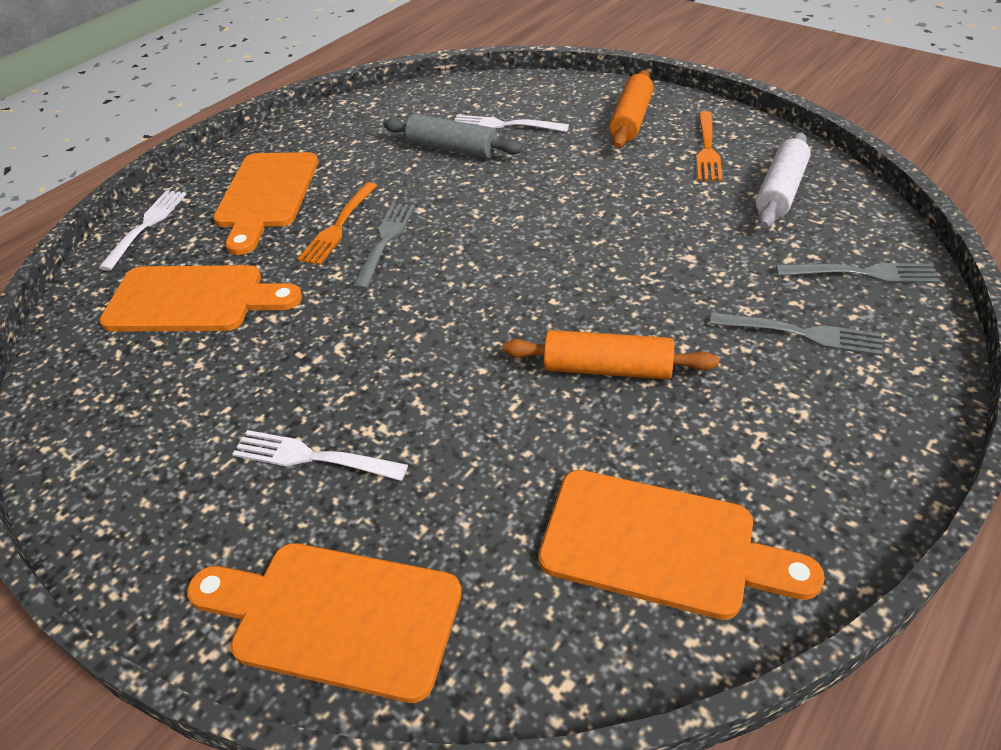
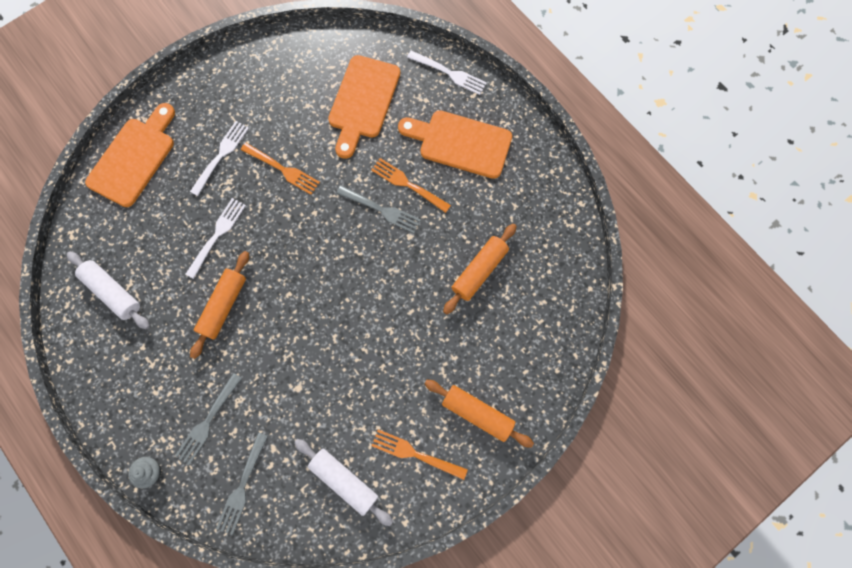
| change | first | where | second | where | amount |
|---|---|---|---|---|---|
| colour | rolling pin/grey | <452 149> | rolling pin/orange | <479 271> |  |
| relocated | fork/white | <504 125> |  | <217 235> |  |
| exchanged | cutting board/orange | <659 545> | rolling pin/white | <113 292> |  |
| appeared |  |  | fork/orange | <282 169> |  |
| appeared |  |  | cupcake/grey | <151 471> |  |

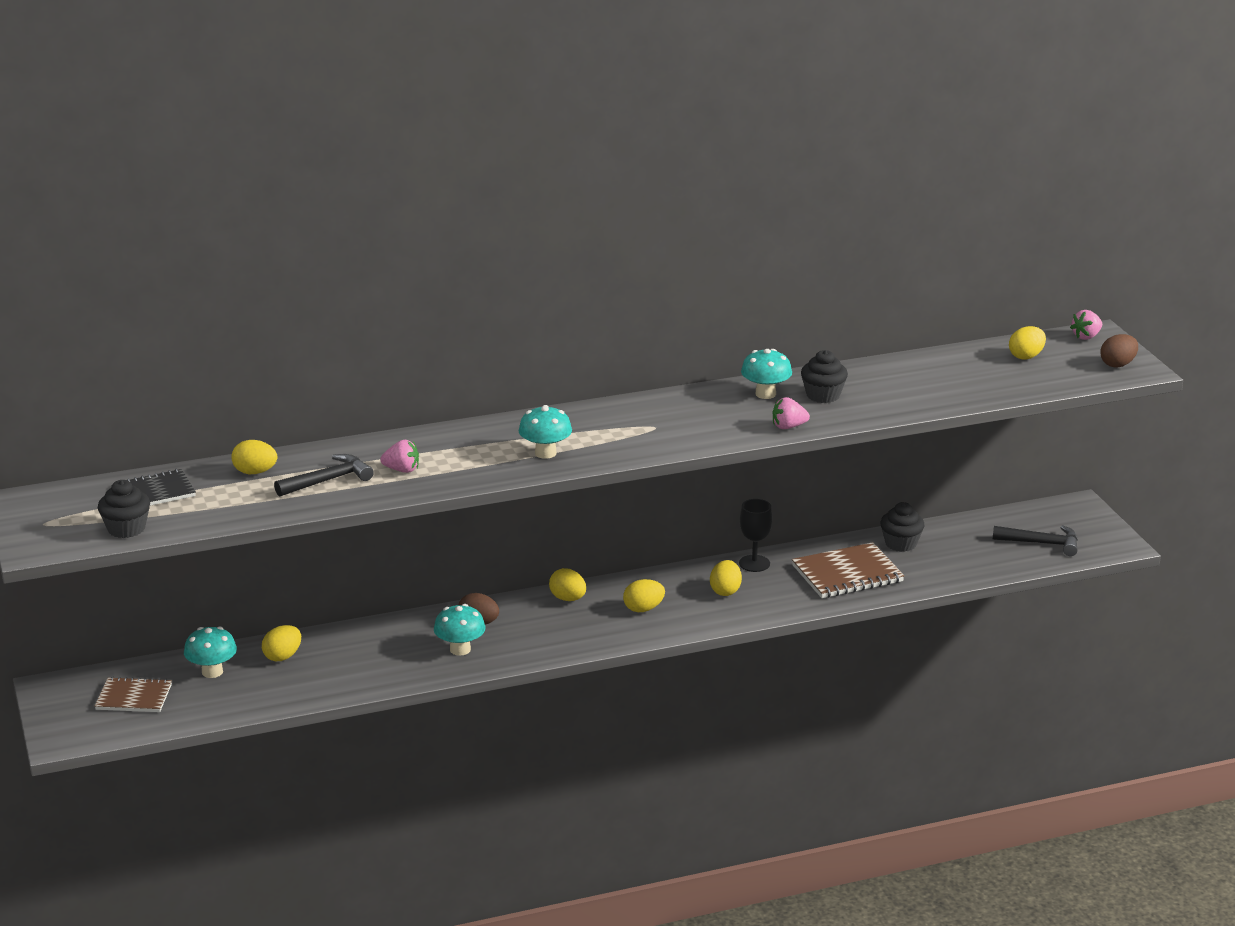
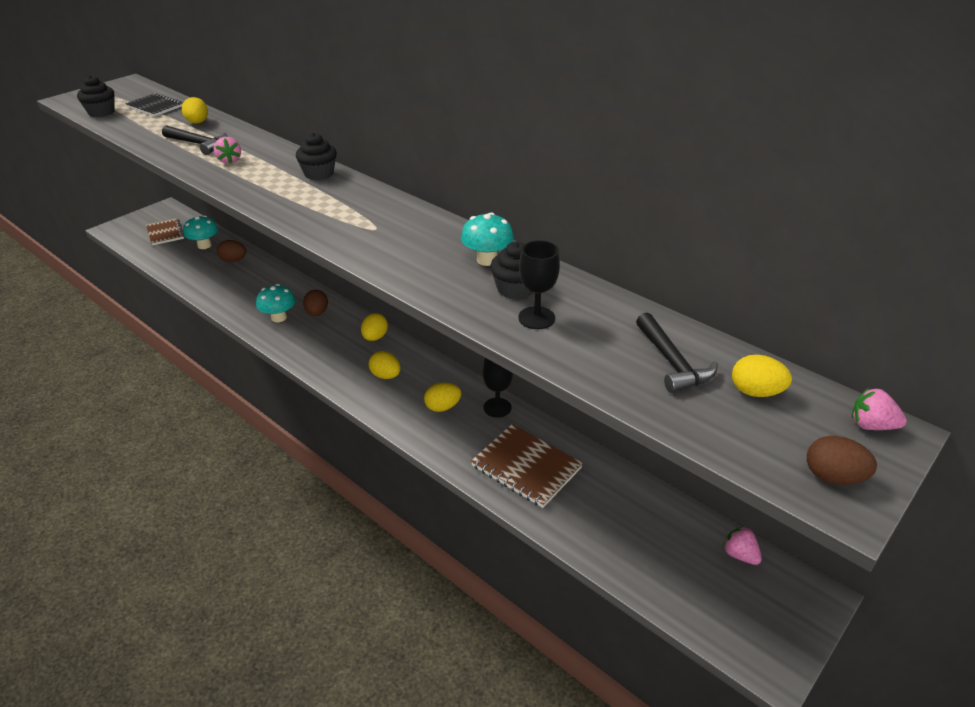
| change | first | where | second | where | amount |
|---|---|---|---|---|---|
| relocated | strawberry/pink | <788 427> |  | <739 555> |  |
| missing | mushroom/turquoise | <545 453> |  |  |  |
| relocated | cupcake/black | <901 544> |  | <319 174> |  |
| relocated | hammer/black | <1042 543> |  | <672 363> |  |
| colour | egg/yellow | <282 656> | egg/brown | <233 260> |  |
| appeared |  |  | goblet/black | <536 318> |  |

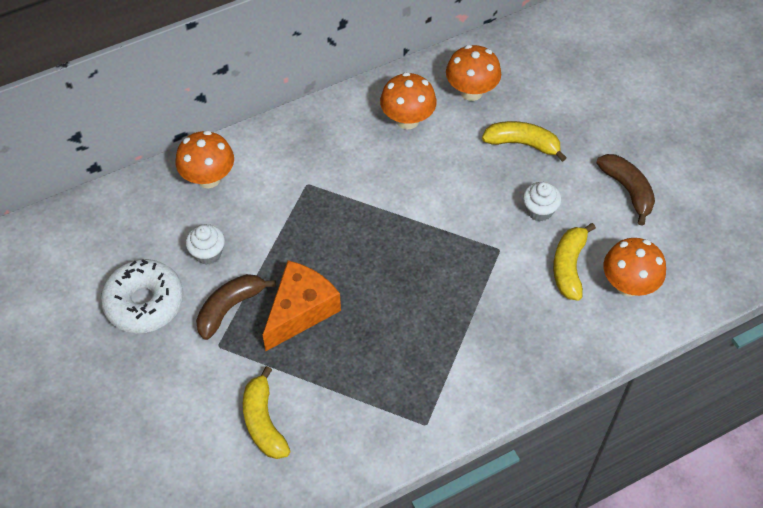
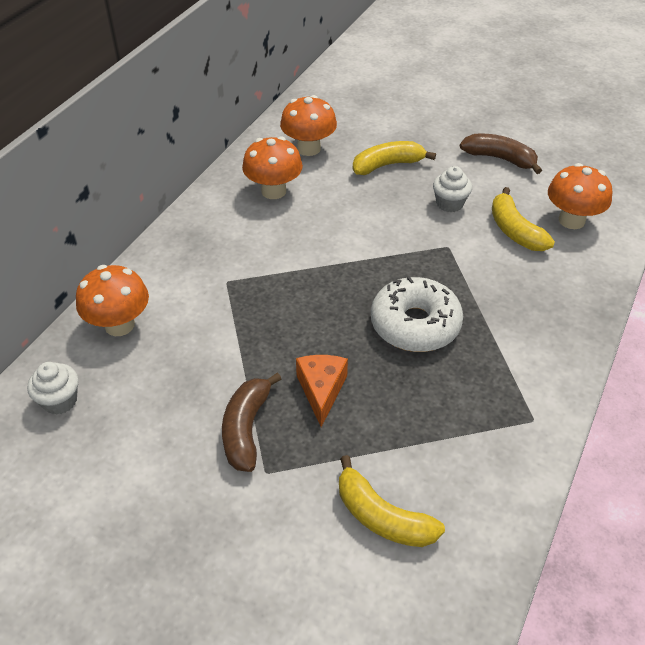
| change | first | where | second | where | amount |
|---|---|---|---|---|---|
| relocated | cupcake/white | <208 253> |  | <60 401> |  |
| relocated | donut/white | <144 302> |  | <415 324> |  |
| size | cheese/orange | <300 311> |  | <321 390> | x0.66 |

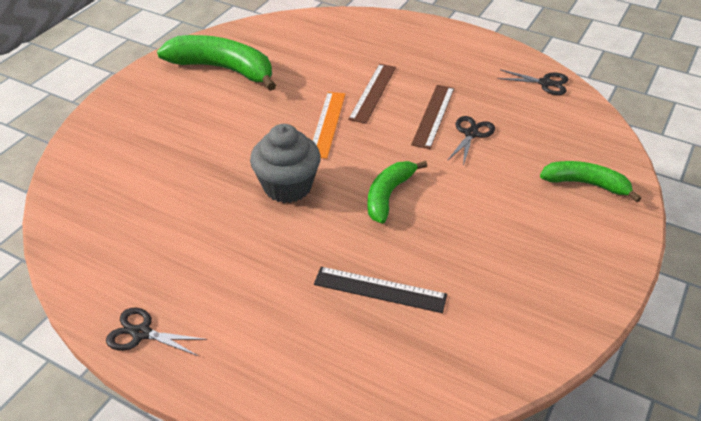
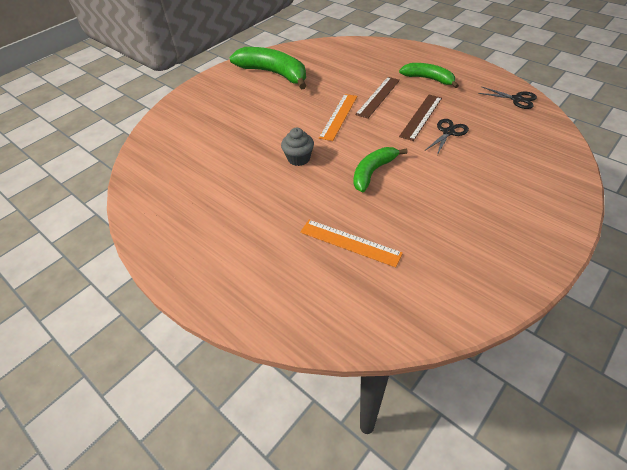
| change | first | where | second | where | amount |
|---|---|---|---|---|---|
| size | cupcake/grey | <287 186> |  | <298 158> | x0.63 |
| relocated | banana/green | <586 184> |  | <428 79> |  |
| colour | ruler/black | <380 289> | ruler/orange | <350 242> |  |
| missing | scissors/black | <141 333> |  |  |  |

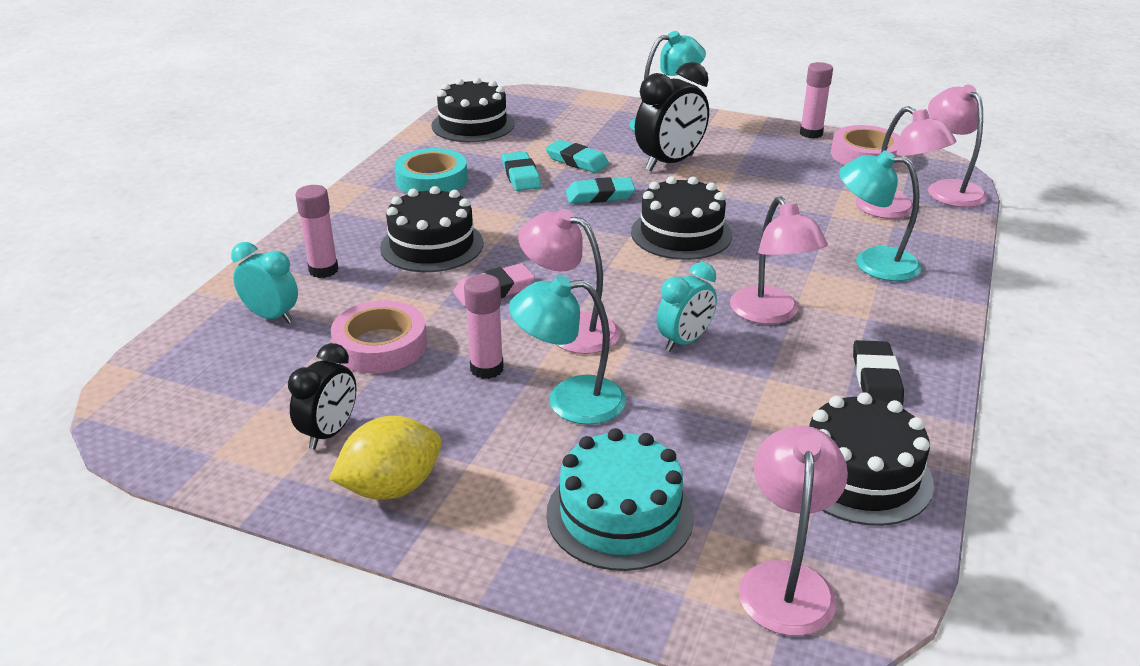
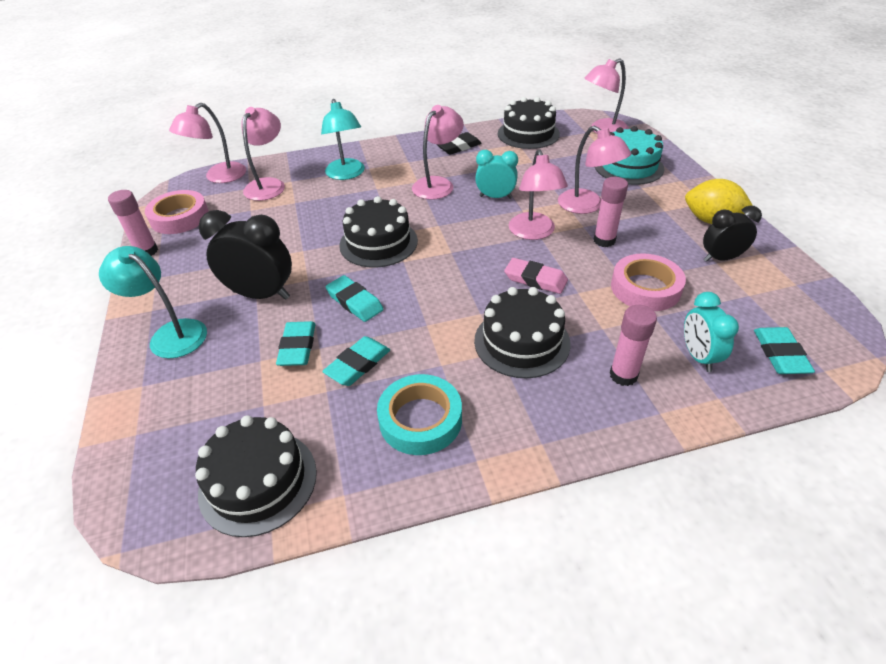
| change | first | where | second | where | amount |
|---|---|---|---|---|---|
| colour | lamp/turquoise | <569 401> | lamp/pink | <587 206> |  |
| appeared |  |  | eraser/turquoise | <780 354> |  |

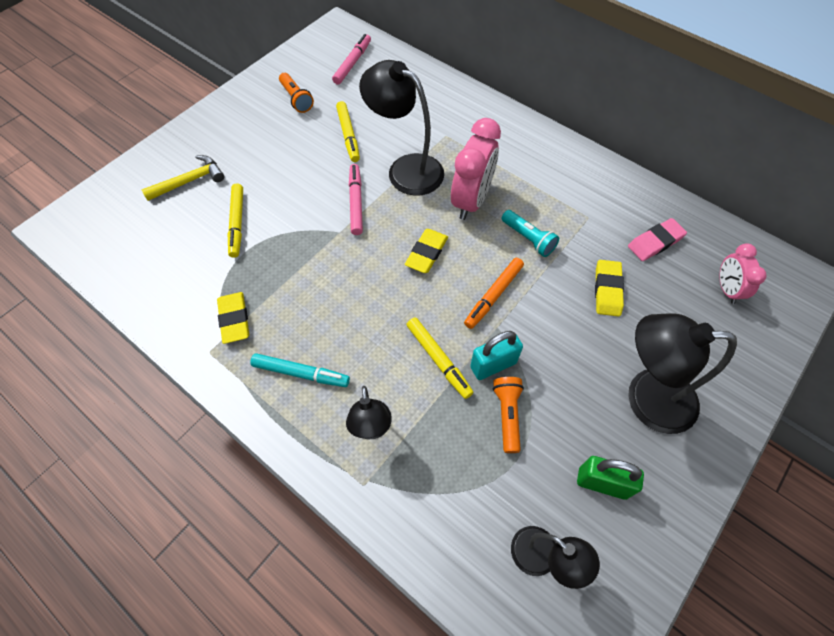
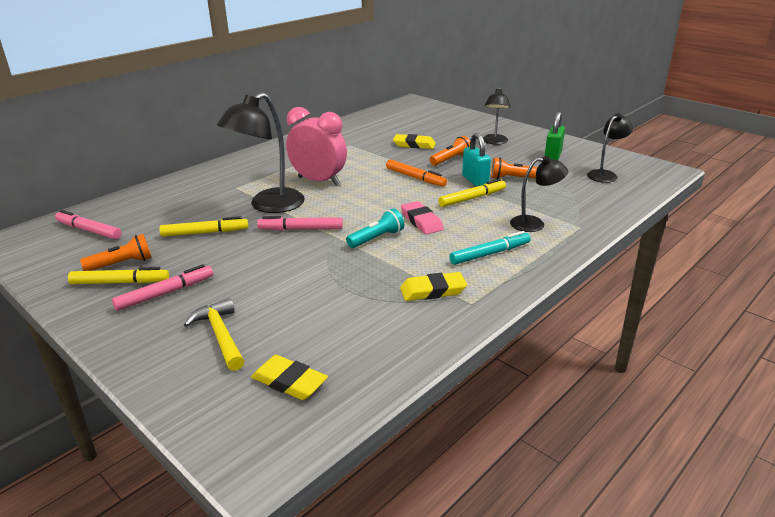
| change | first | where | second | where | amount |
|---|---|---|---|---|---|
| relocated | marker/yellow | <237 223> |  | <120 282> |  |
| relocated | flashlight/turquoise | <528 239> |  | <377 238> |  |
| relocated | eraser/pink | <655 242> |  | <421 221> |  |
| relocated | eraser/yellow | <426 253> |  | <289 382> |  |
| missing | clock/pink | <726 289> |  |  |  |
| size | lamp/black | <646 398> |  | <494 142> | x0.59 |
| spun | marker/turquoise | <301 373> |  | <490 254> | 45 degrees clockwise |
| appeared |  |  | flashlight/orange | <451 159> |  |
| appeared |  |  | marker/pink | <165 293> |  |

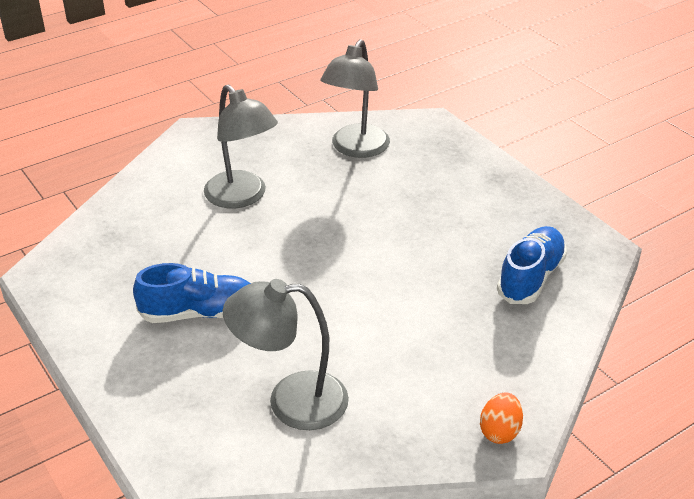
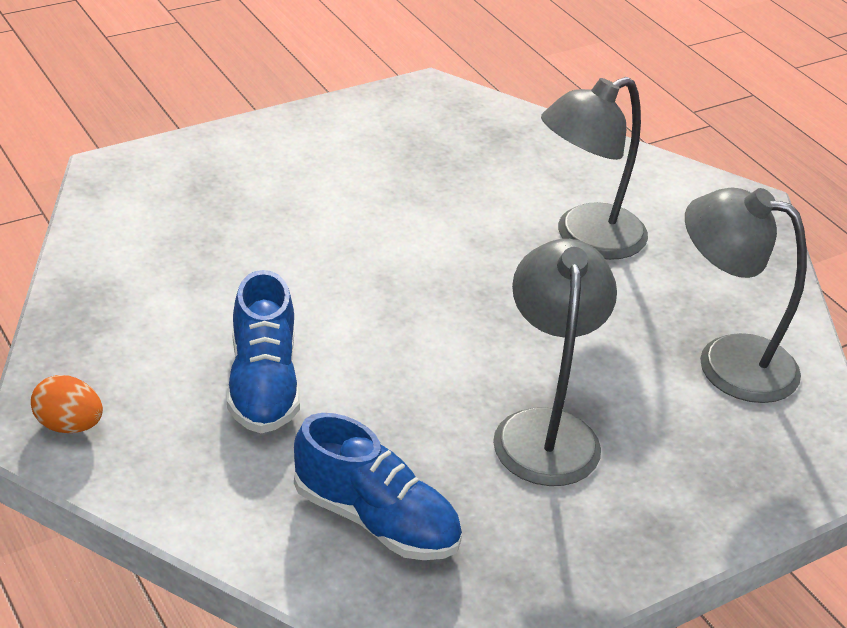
| change | first | where | second | where | amount |
|---|---|---|---|---|---|
| relocated | shoe/blue | <199 313> |  | <263 384> |  |
| relocated | lamp/grey | <291 401> |  | <545 430> |  |

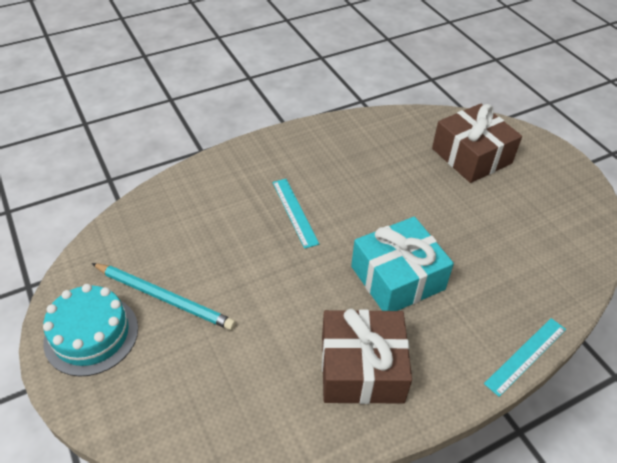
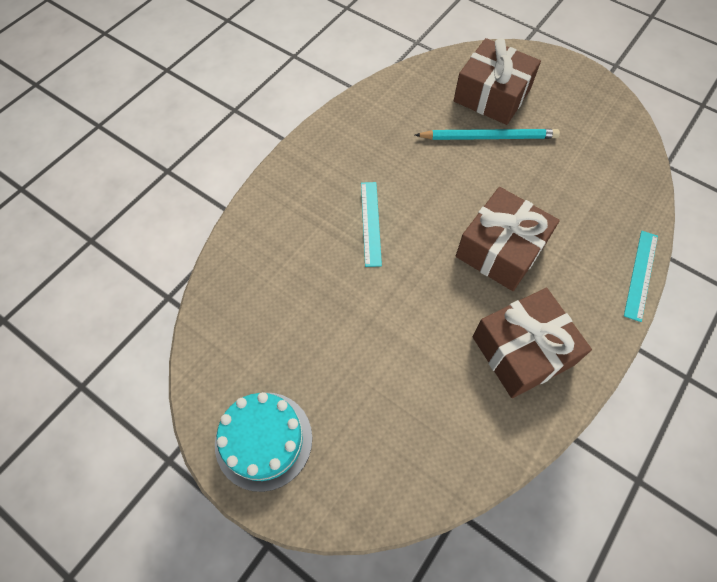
| change | first | where | second | where | amount |
|---|---|---|---|---|---|
| spun | ruler/turquoise | <295 212> |  | <371 223> | 45 degrees clockwise |
| colour | gift/turquoise | <397 278> | gift/brown | <501 249> |  |
| relocated | pencil/turquoise | <164 298> |  | <489 137> |  |

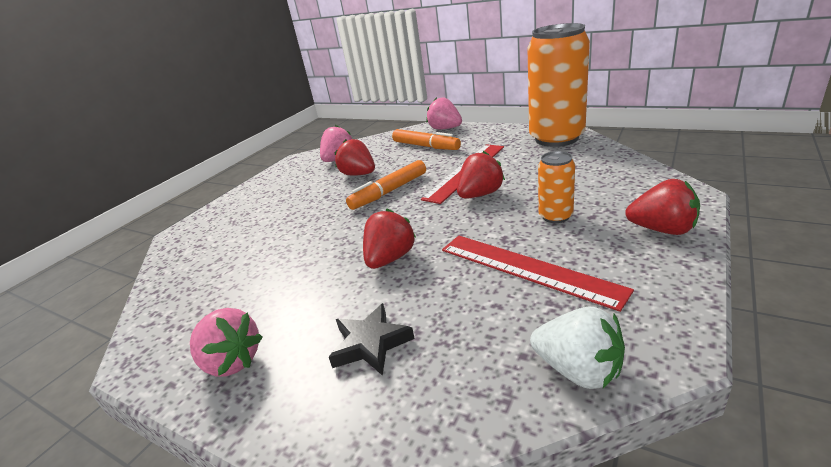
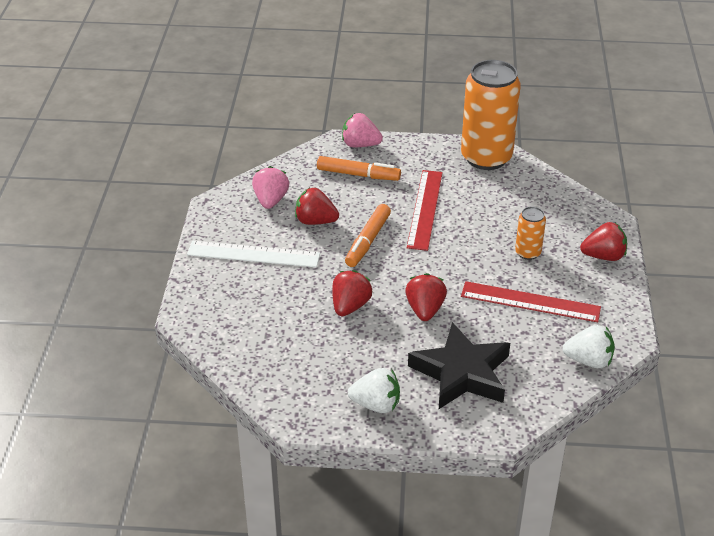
| change | first | where | second | where | amount |
|---|---|---|---|---|---|
| relocated | strawberry/red | <480 194> |  | <350 306> |  |
| size | star/black | <370 344> |  | <461 373> | x1.85 |
| colour | strawberry/pink | <232 361> | strawberry/white | <376 405> |  |
| appeared |  |  | ruler/white | <253 254> |  |

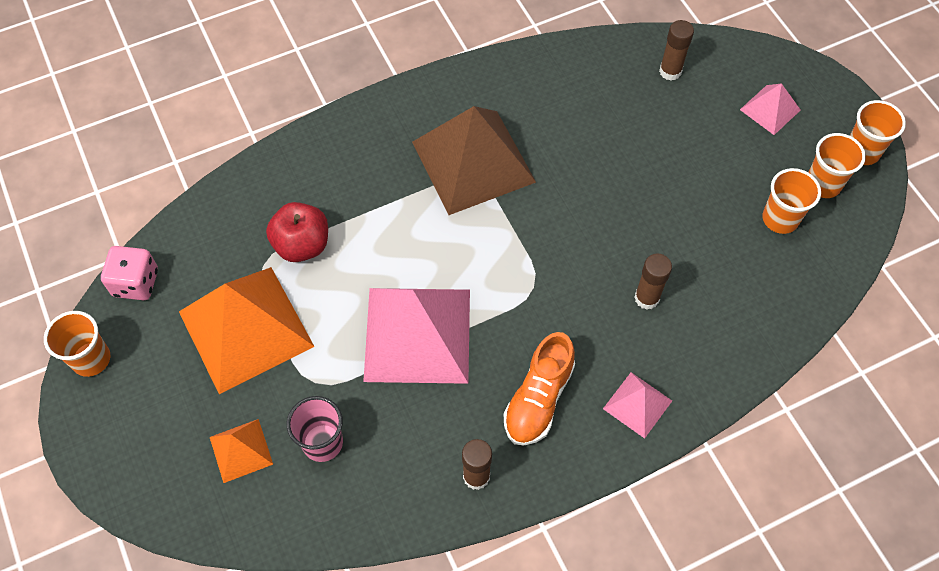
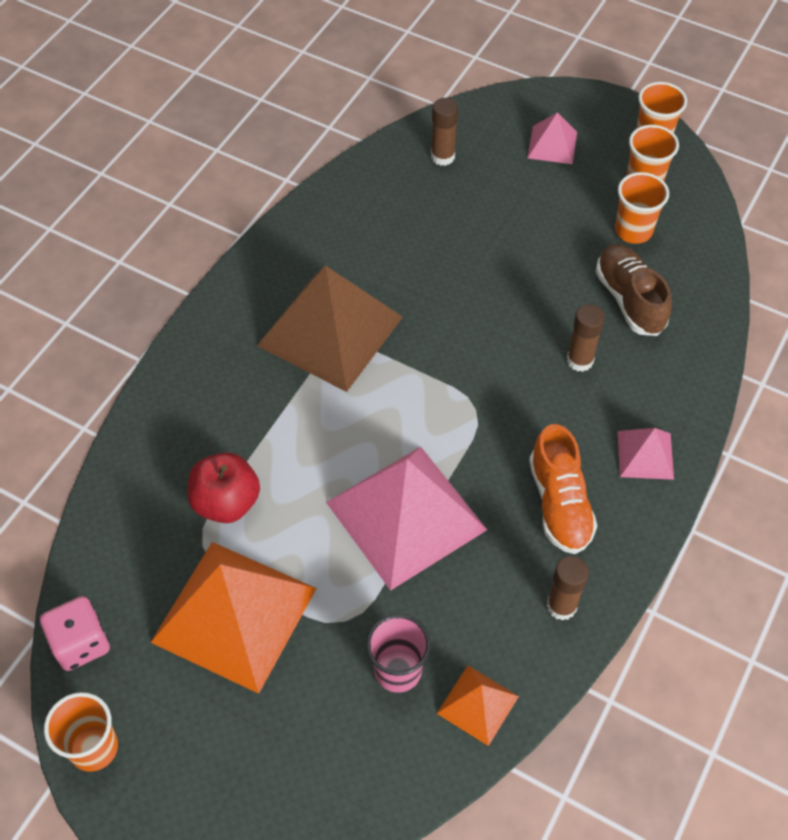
| change | first | where | second | where | amount |
|---|---|---|---|---|---|
| relocated | pyramid/orange | <241 450> |  | <478 705> |  |
| appeared |  |  | shoe/brown | <629 299> |  |

